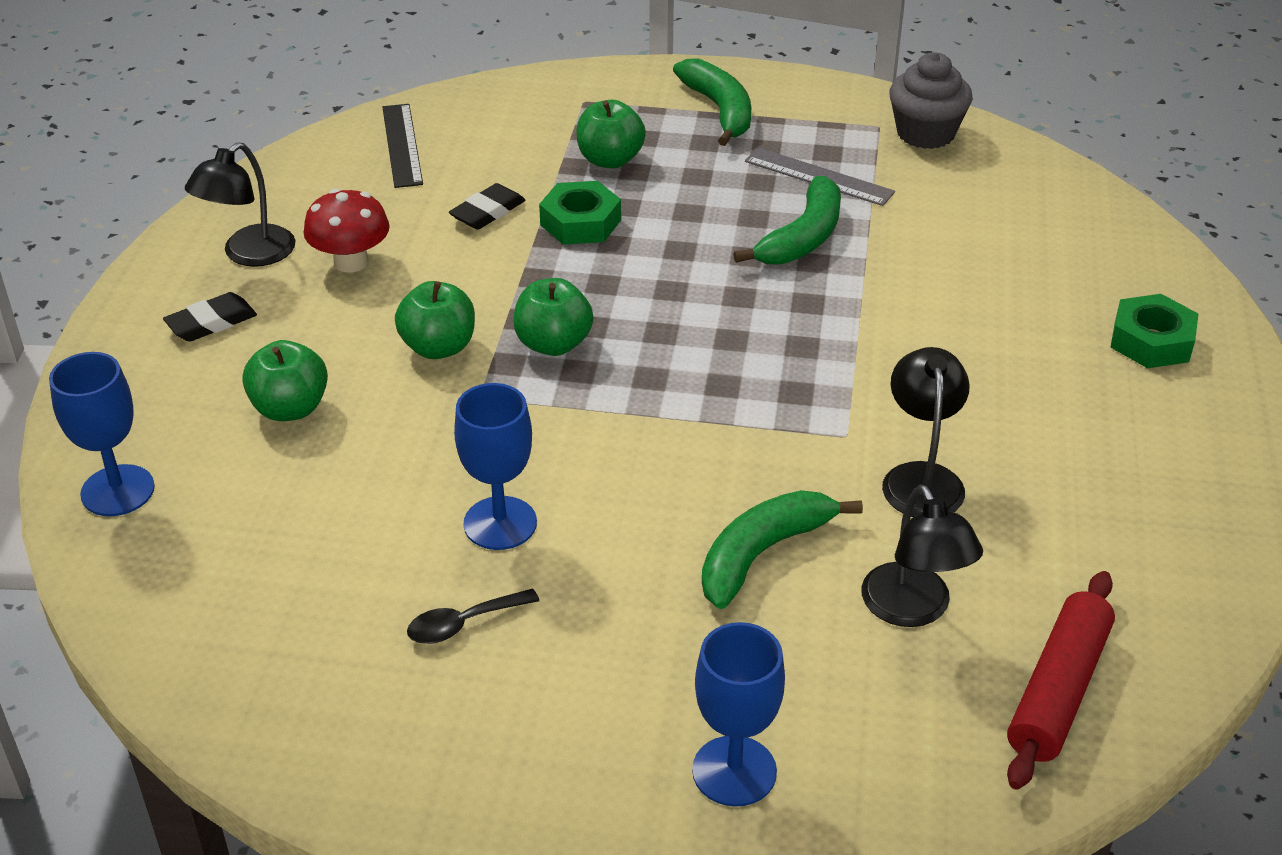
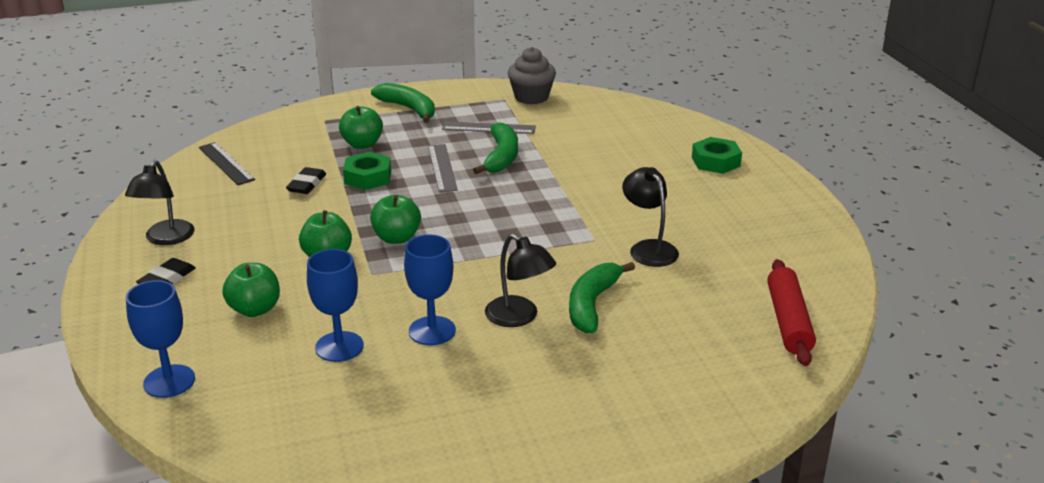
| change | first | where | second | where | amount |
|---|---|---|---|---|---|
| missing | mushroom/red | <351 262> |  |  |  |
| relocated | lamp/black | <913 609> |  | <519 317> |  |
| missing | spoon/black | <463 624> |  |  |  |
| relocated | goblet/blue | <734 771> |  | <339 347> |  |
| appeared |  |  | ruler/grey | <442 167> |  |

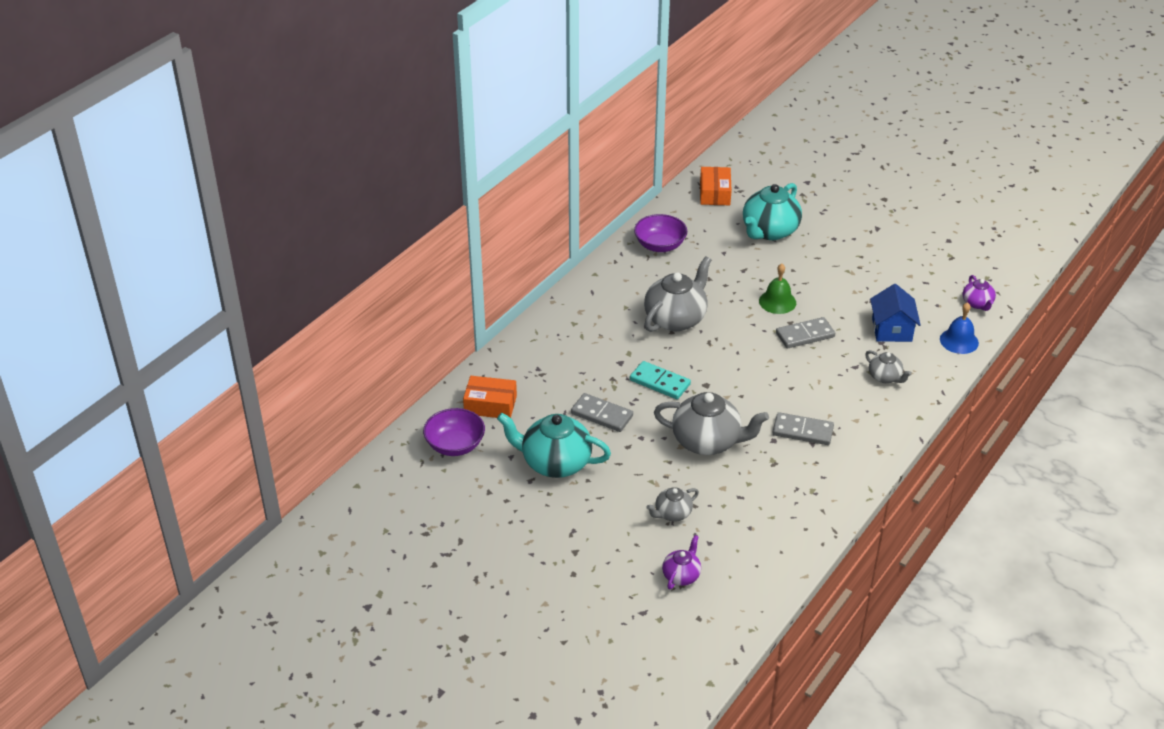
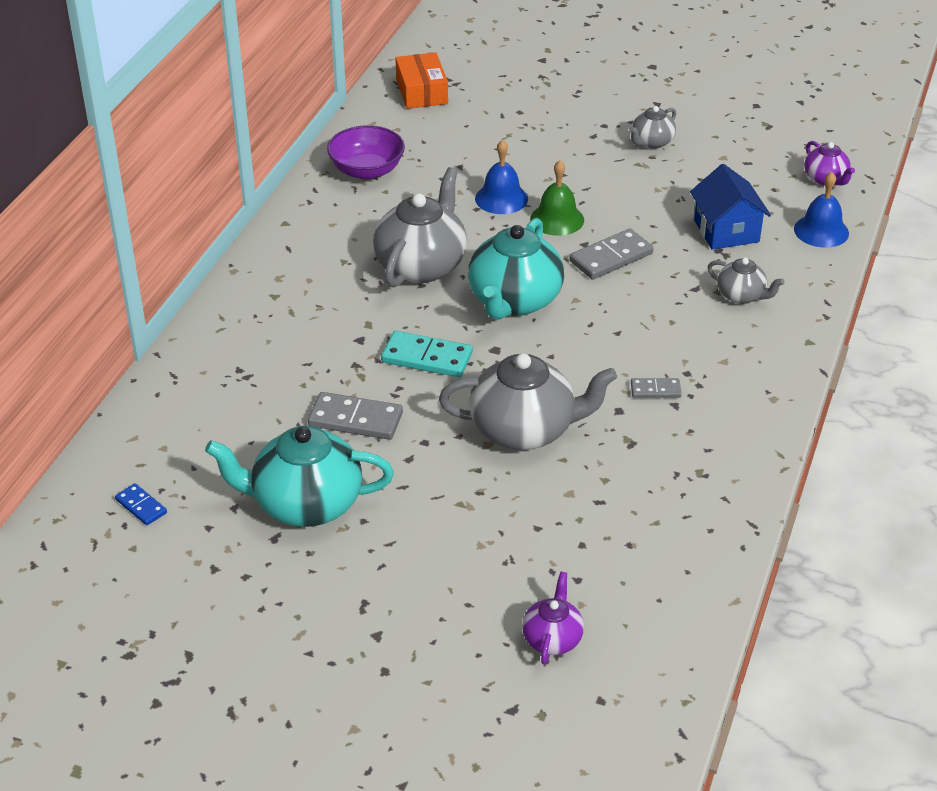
| change | first | where | second | where | amount |
|---|---|---|---|---|---|
| relocated | teapot/turquoise | <769 231> |  | <514 301> |  |
| missing | box/orange | <490 405> |  |  |  |
| exchanged | bowl/purple | <455 445> | domino/blue | <141 506> |  |
| size | domino/grey | <802 431> |  | <655 390> | x0.57 |
| relocated | teapot/grey | <672 514> |  | <651 142> |  |
| appeared |  |  | bell/blue | <501 198> |  |

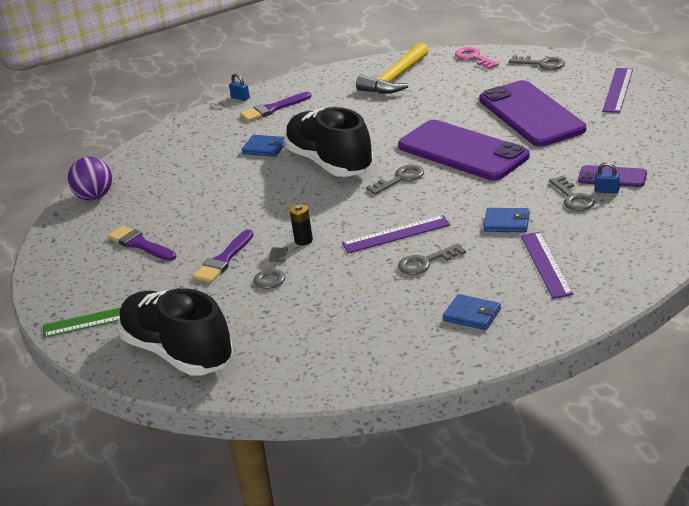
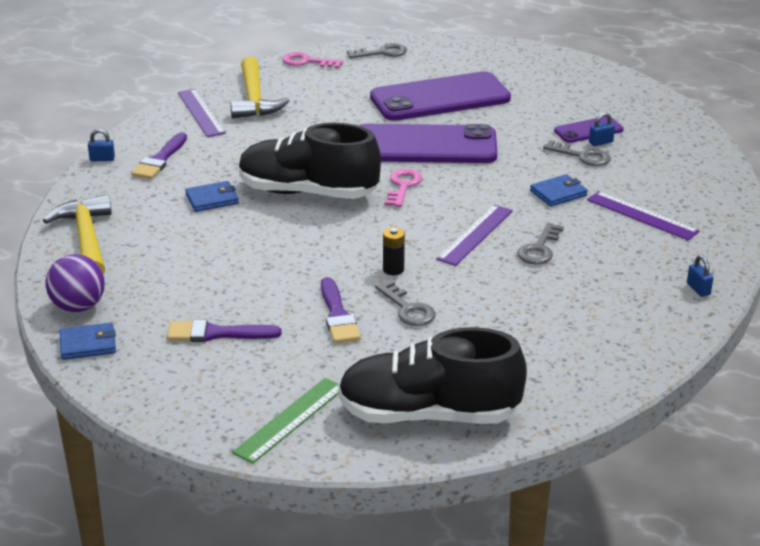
| change | first | where | second | where | amount |
|---|---|---|---|---|---|
| relocated | ruler/purple | <617 90> |  | <200 112> |  |
| spun | phone/purple | <531 114> |  | <440 98> | 45 degrees counterclockwise |
| colour | key/grey | <400 179> | key/pink | <403 186> |  |
| relocated | wallet/blue | <472 315> |  | <88 344> |  |
| appeared |  |  | hammer/yellow | <87 239> |  |
| appeared |  |  | padlock/blue | <698 289> |  |

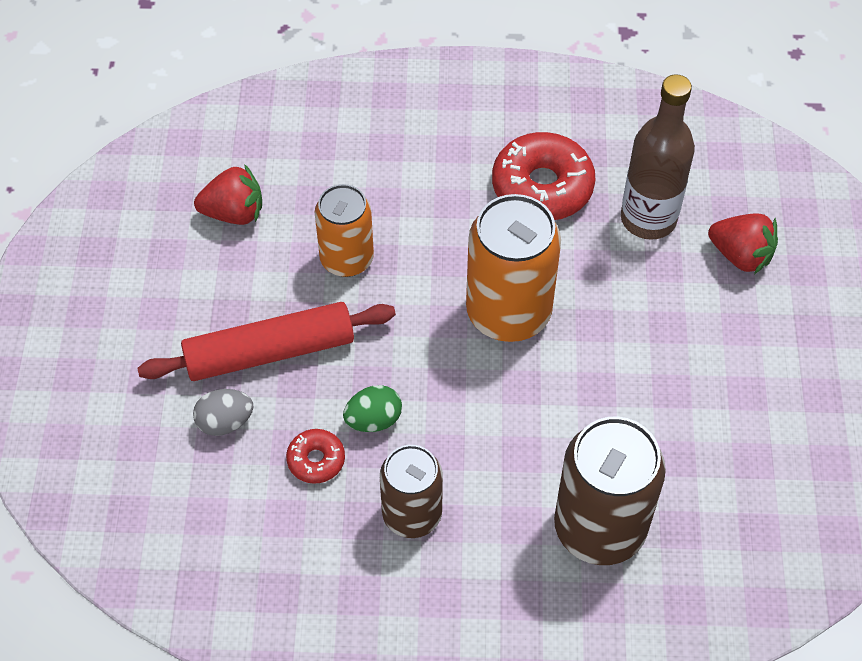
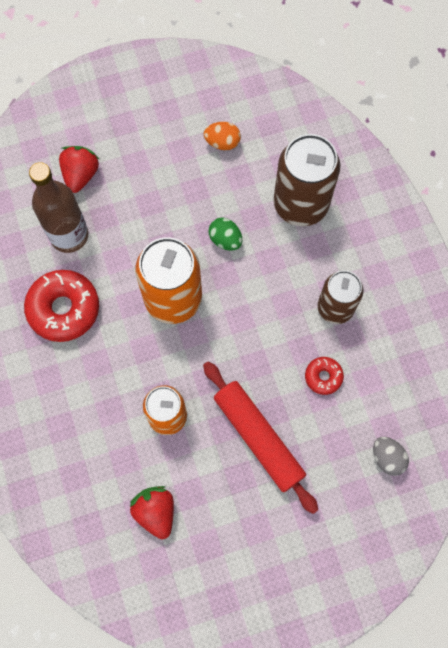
| change | first | where | second | where | amount |
|---|---|---|---|---|---|
| relocated | egg/green | <373 420> |  | <225 240> |  |
| relocated | egg/grey | <225 422> |  | <387 458> |  |
| appeared |  |  | egg/orange | <222 142> |  |

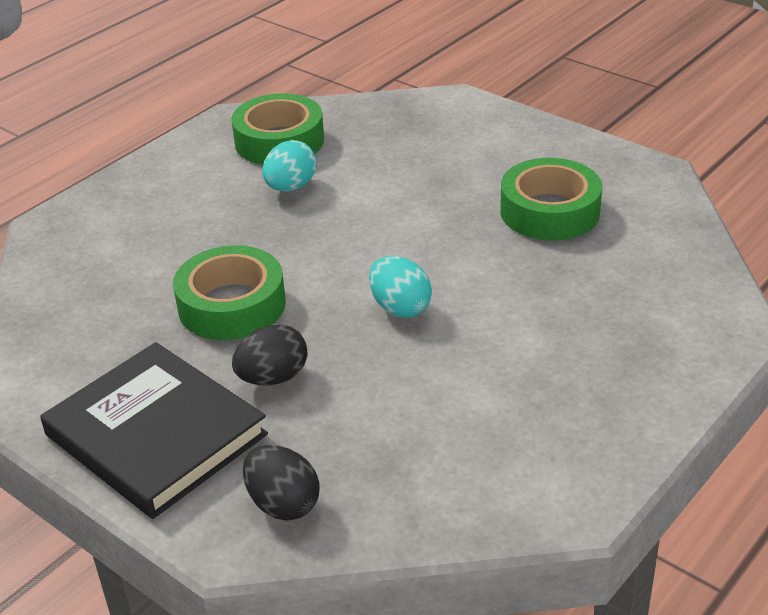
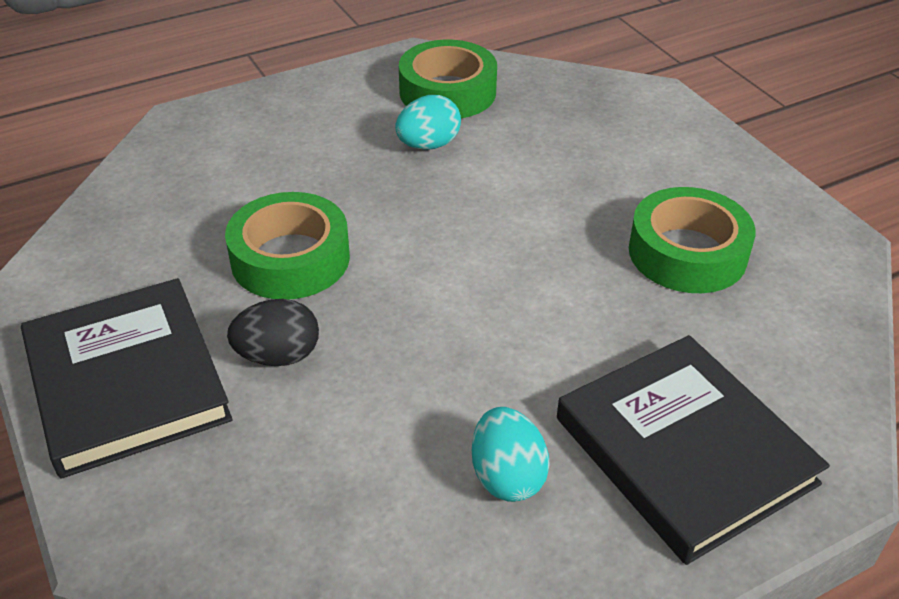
| change | first | where | second | where | amount |
|---|---|---|---|---|---|
| relocated | egg/turquoise | <400 308> |  | <507 476> |  |
| missing | egg/black | <283 504> |  |  |  |
| appeared |  |  | book/black | <684 450> |  |

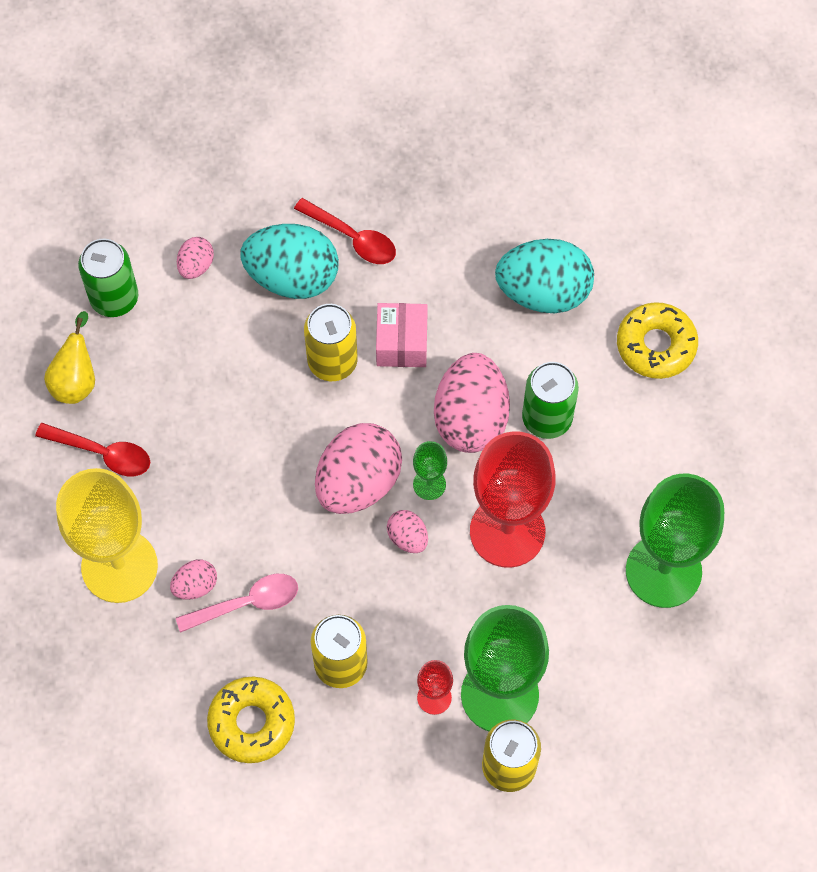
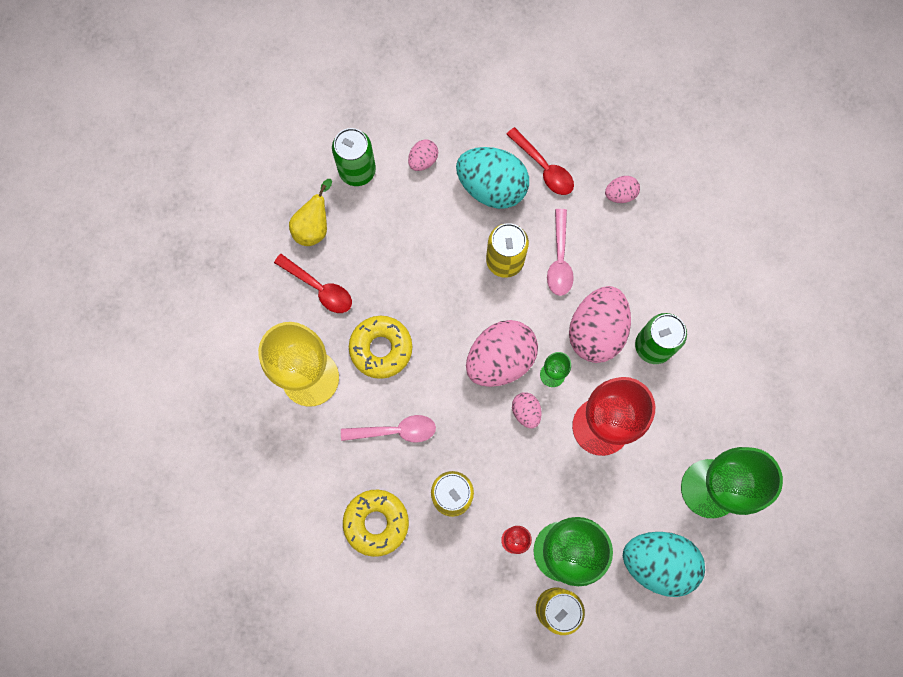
| change | first | where | second | where | amount |
|---|---|---|---|---|---|
| relocated | egg/turquoise | <543 292> |  | <657 562> |  |
| relocated | donut/yellow | <656 345> |  | <381 348> |  |
| exchanged | box/pink | <401 343> | spoon/pink | <559 259> |  |
| relocated | egg/pink | <195 586> |  | <620 194> |  |

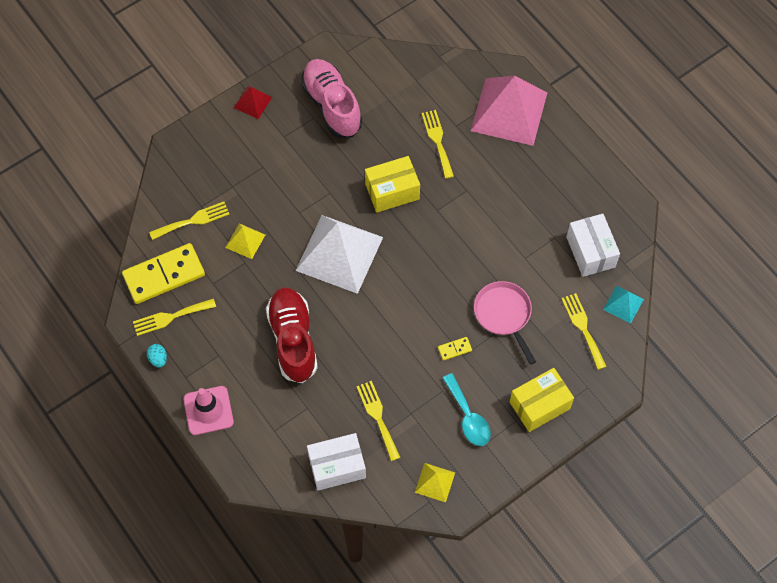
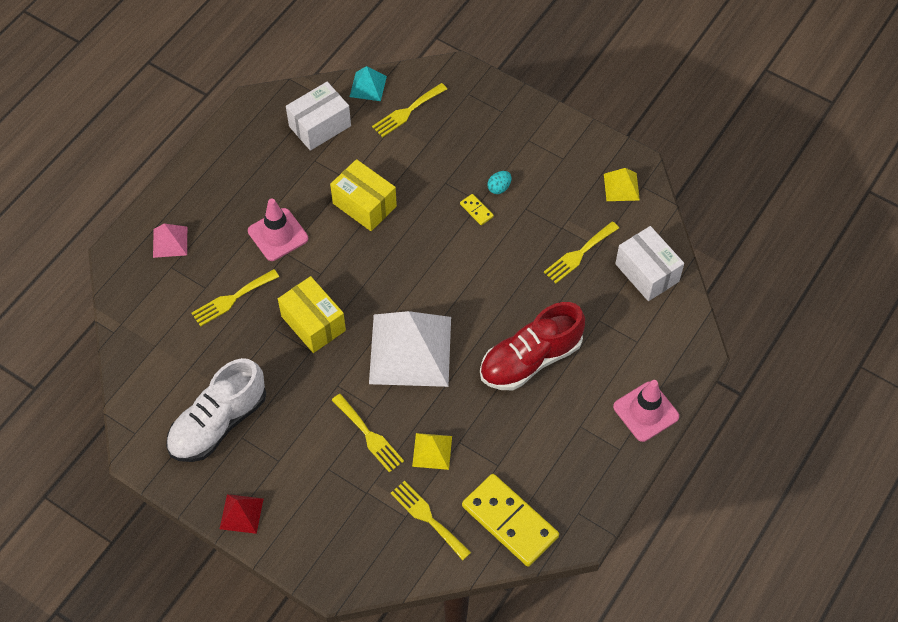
| change | first | where | second | where | amount |
|---|---|---|---|---|---|
| colour | shoe/pink | <332 105> | shoe/white | <218 423> |  |
| size | pyramid/pink | <509 111> |  | <170 242> | x0.45 |
| missing | pan/pink | <504 314> |  |  |  |
| relocated | fork/yellow | <170 317> |  | <369 435> |  |
| relocated | egg/turquoise | <158 359> |  | <499 188> |  |
| relocated | box/yellow | <539 405> |  | <364 205> |  |
| missing | spoon/turquoise | <468 417> |  |  |  |
| appeared |  |  | traffic cone/pink | <278 235> |  |

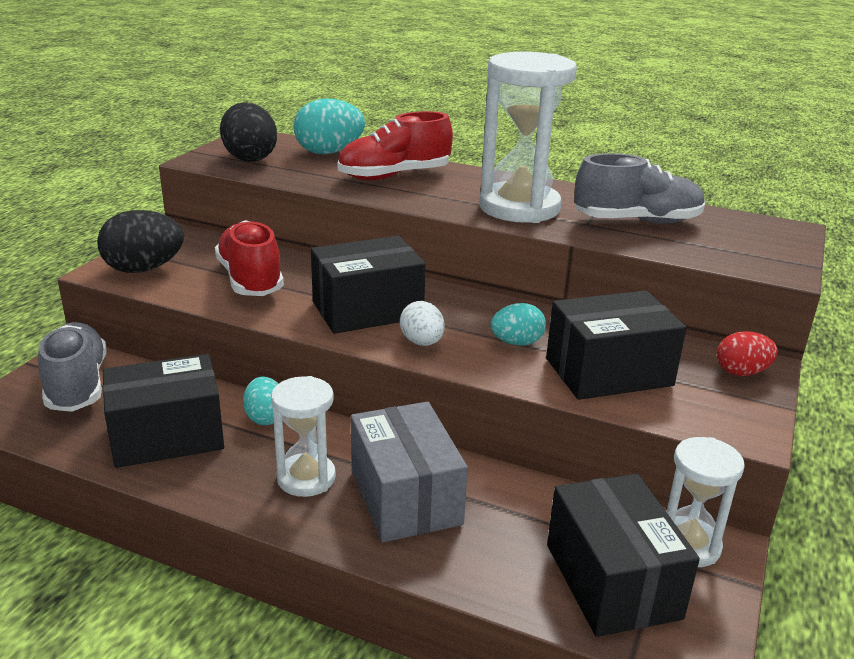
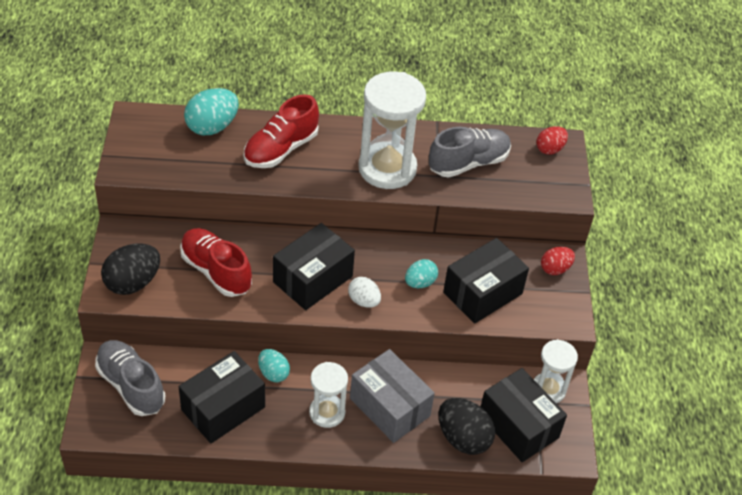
| change | first | where | second | where | amount |
|---|---|---|---|---|---|
| relocated | egg/black | <250 158> |  | <463 438> |  |
| appeared |  |  | egg/red | <550 149> |  |

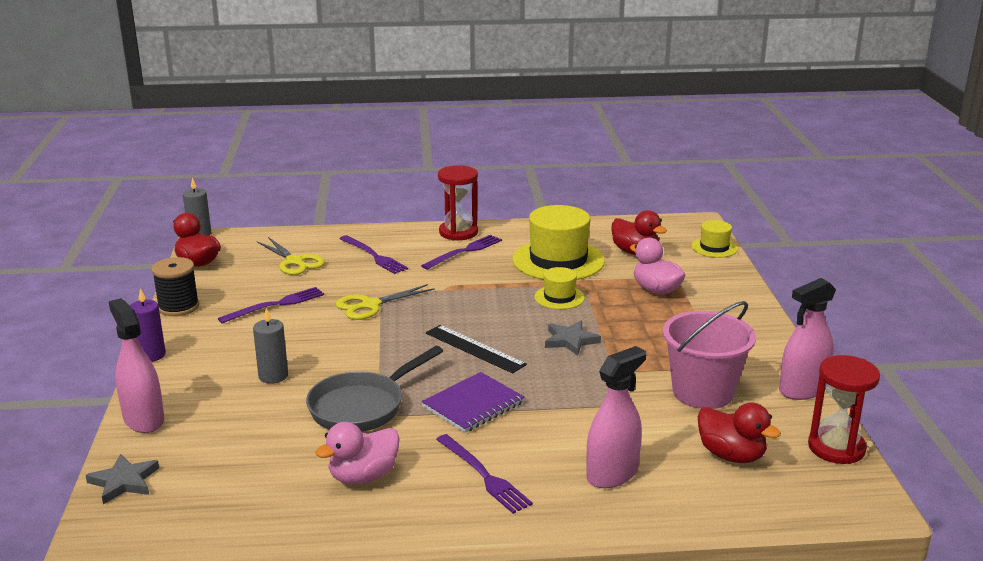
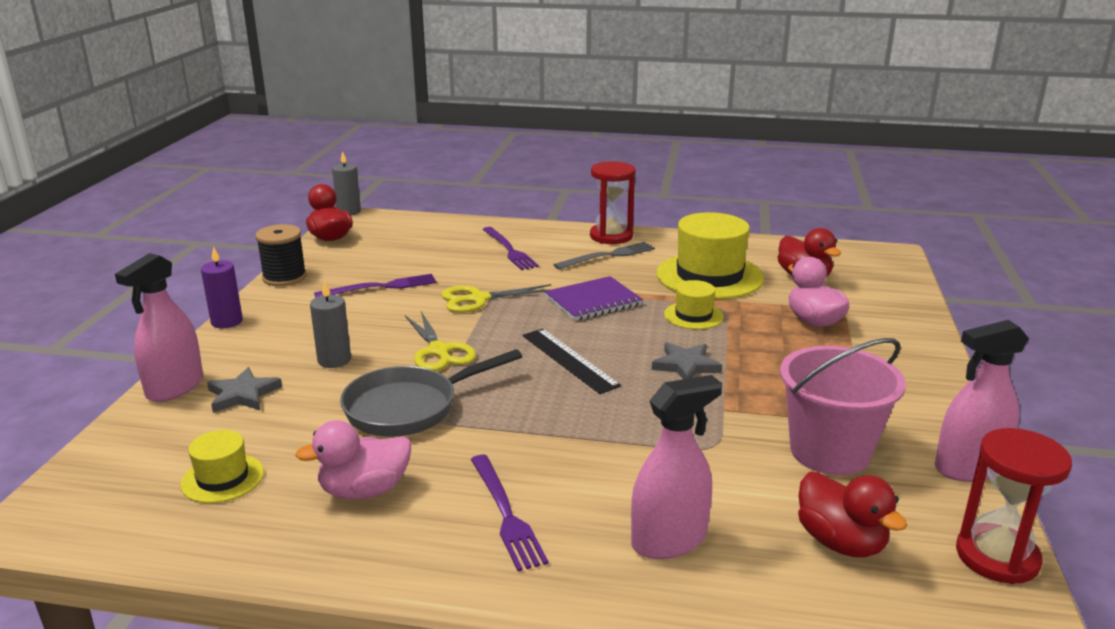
| change | first | where | second | where | amount |
|---|---|---|---|---|---|
| relocated | hat/yellow | <714 247> |  | <222 478> |  |
| colour | fork/purple | <464 251> | fork/grey | <608 256> |  |
| relocated | scissors/yellow | <295 262> |  | <439 351> |  |
| spun | spray bottle/pink | <143 419> |  | <175 387> | 135 degrees counterclockwise |
| relocated | notebook/purple | <473 405> |  | <593 301> |  |
| relocated | star/grey | <124 482> |  | <243 394> |  |

